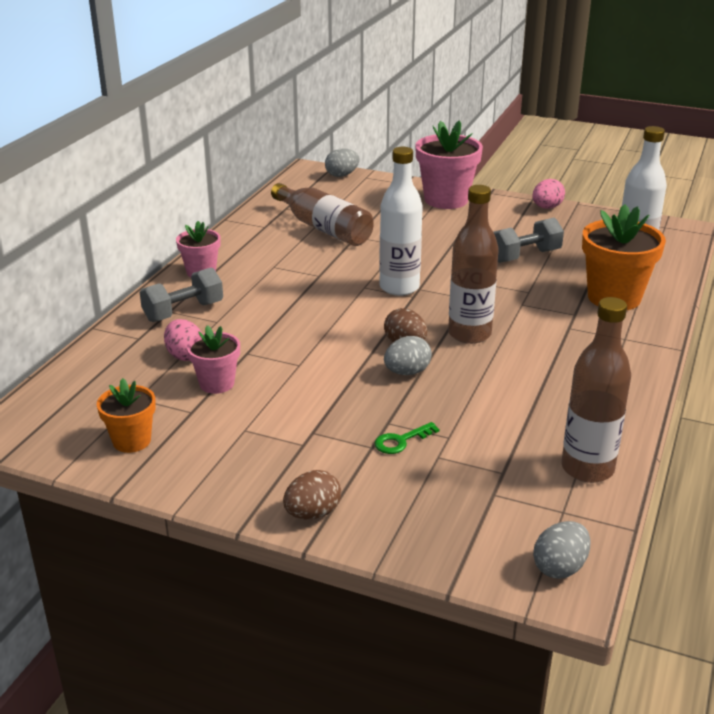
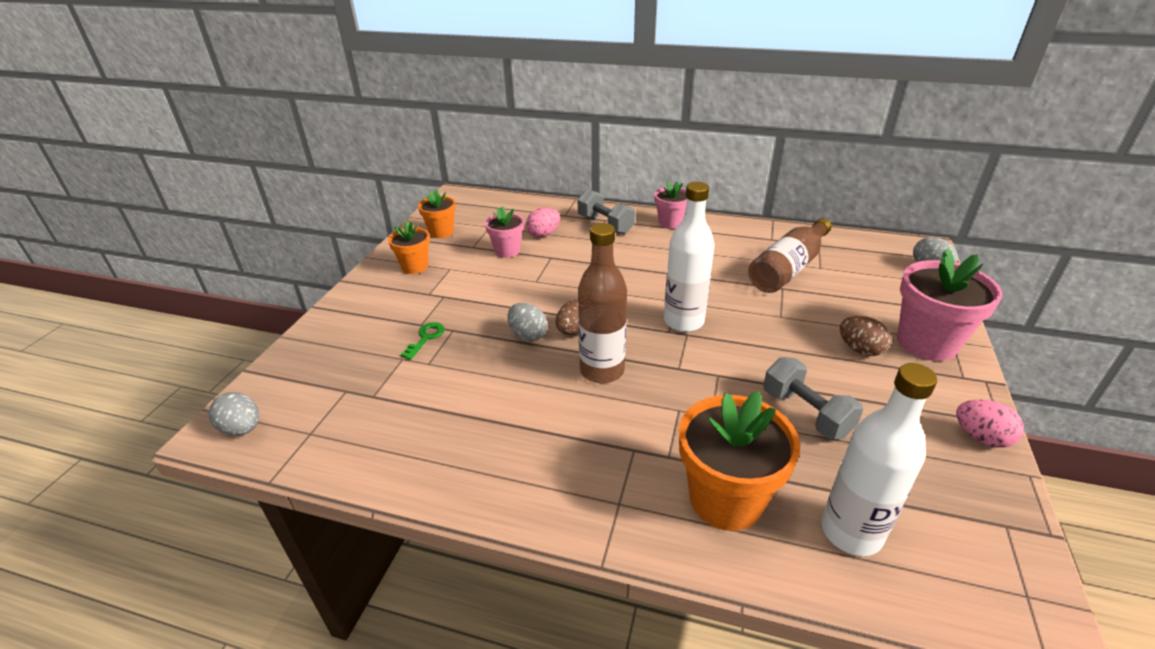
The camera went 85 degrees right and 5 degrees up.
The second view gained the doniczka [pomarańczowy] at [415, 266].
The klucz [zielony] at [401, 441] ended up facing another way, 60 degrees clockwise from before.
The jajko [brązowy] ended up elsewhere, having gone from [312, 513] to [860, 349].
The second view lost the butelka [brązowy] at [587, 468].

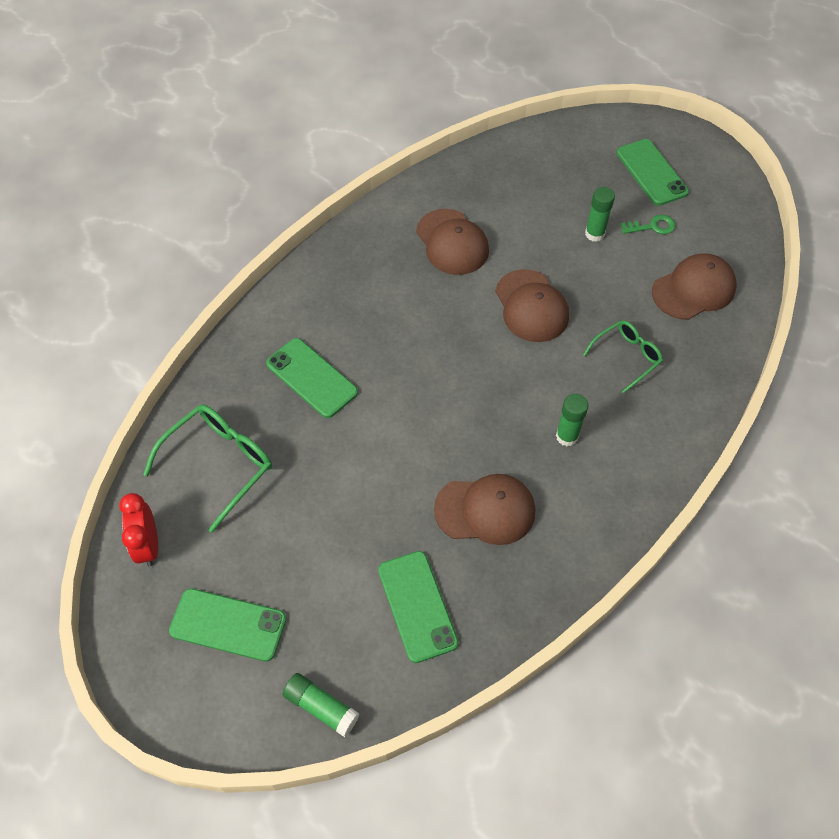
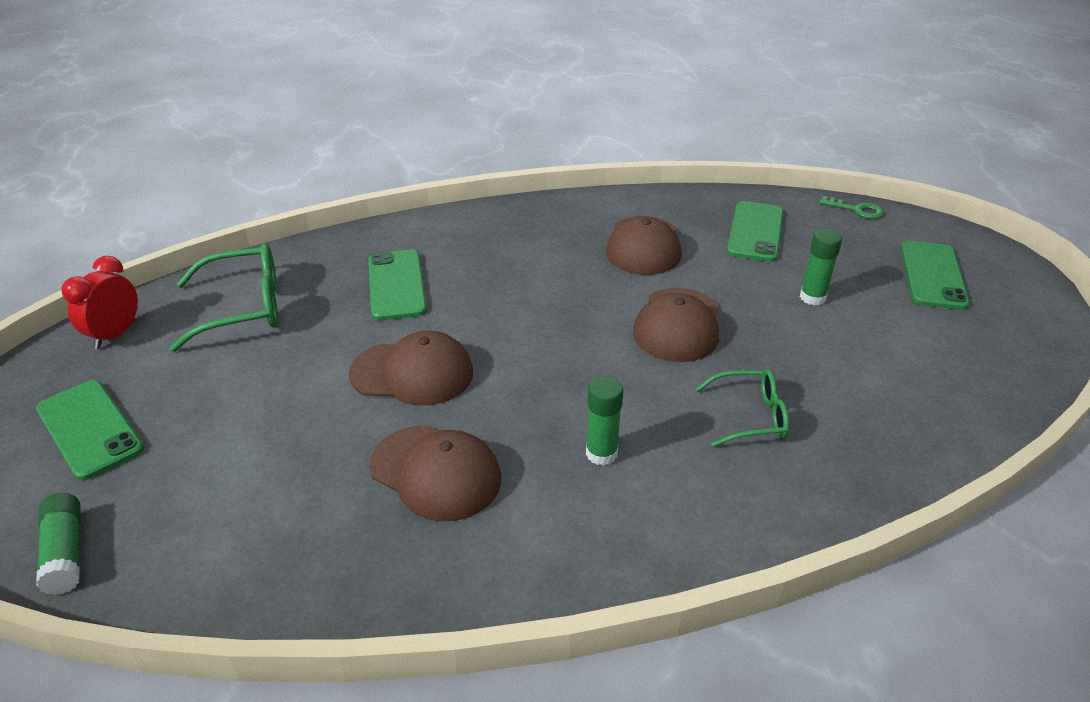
The camera went 35 degrees right and 20 degrees down.
The czapka [brązowy] ended up elsewhere, having gone from [693, 289] to [412, 373].
The telefon [zielony] ended up elsewhere, having gone from [417, 606] to [755, 232].
The klucz [zielony] ended up elsewhere, having gone from [652, 226] to [856, 210].

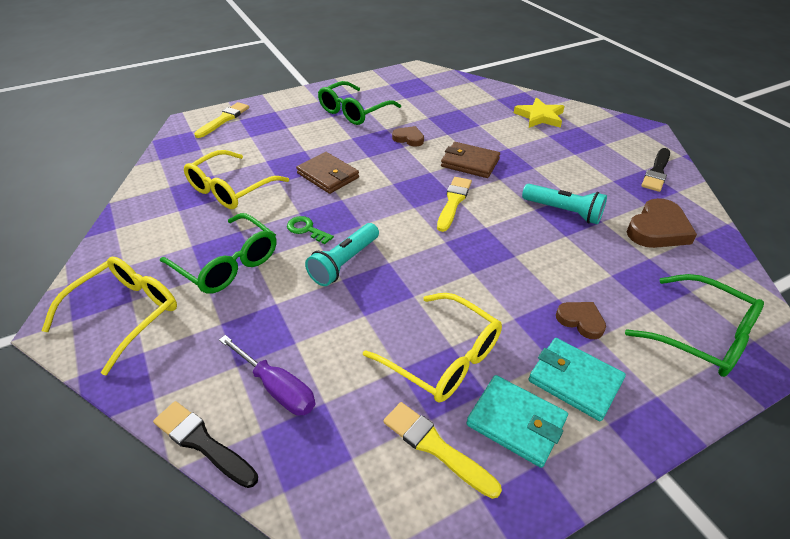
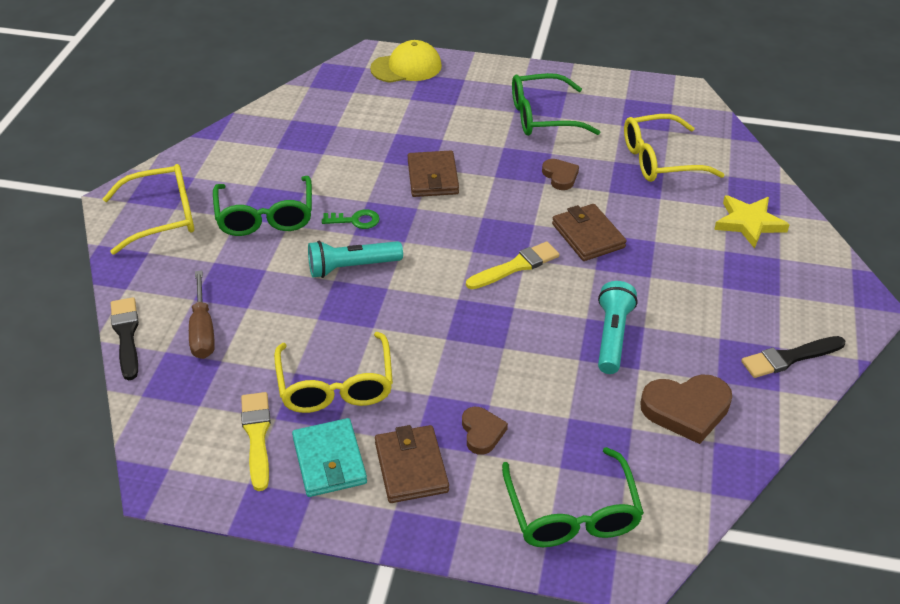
The camera went 40 degrees right and 0 degrees up.
What was the śrubokręt [fioletowy] at [278, 388] turned into the śrubokręt [brązowy] at [203, 331].
The klucz [zielony] at [306, 229] ended up facing another way, 105 degrees clockwise from before.
Where the pędzel [żółty] stood at [224, 119], the czapka [żółty] came to stand at [406, 67].
What was the portfel [turkusowy] at [574, 381] turned into the portfel [brązowy] at [411, 467].
The latarka [turkusowy] at [563, 211] ended up facing another way, 150 degrees counterclockwise from before.
The okulary [żółty] ended up elsewhere, having gone from [231, 189] to [660, 160].

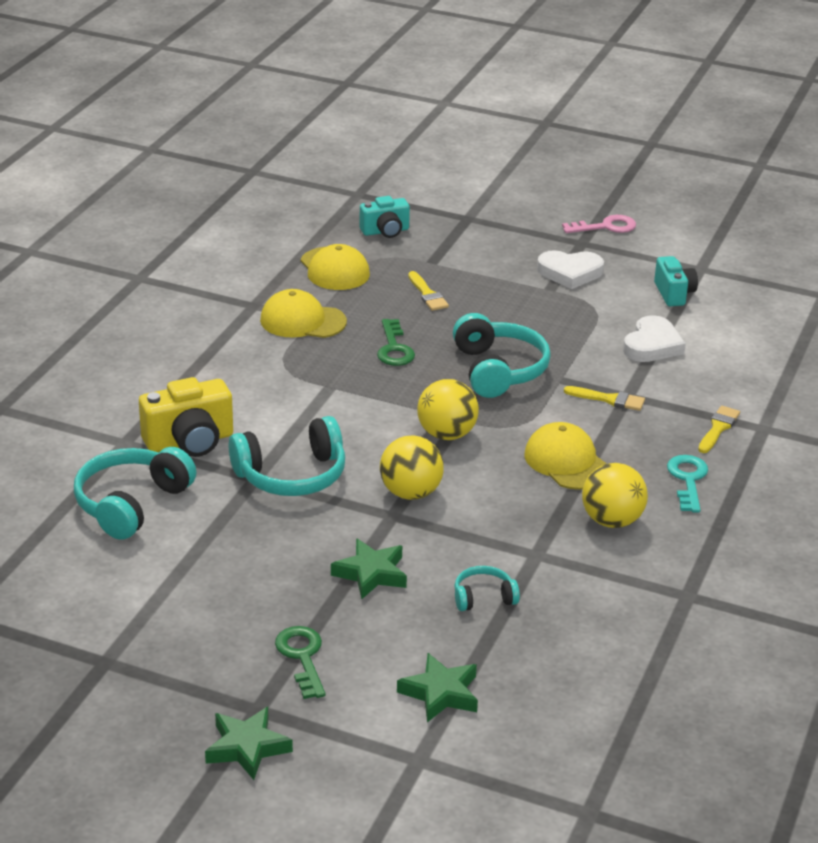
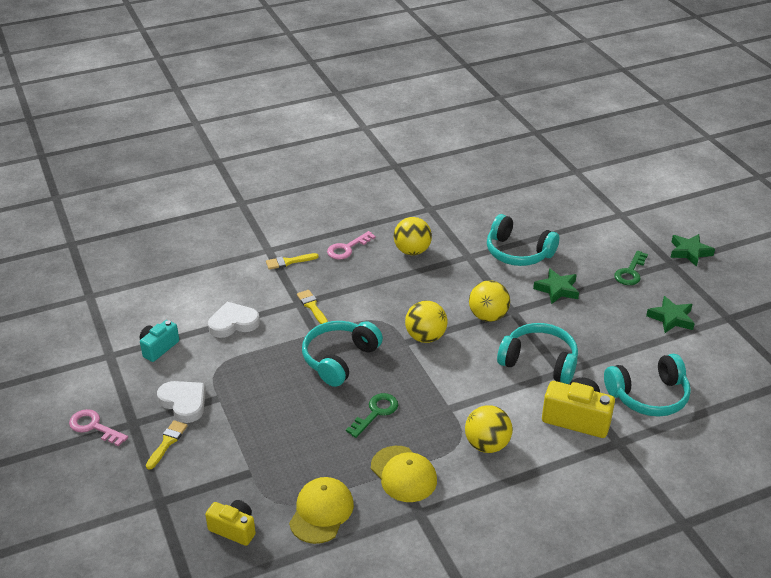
The camera went 135 degrees left and 5 degrees up.
The pędzel [żółty] ended up elsewhere, having gone from [427, 294] to [167, 442].
What was the aparat fotograficzny [turkusowy] at [385, 231] turned into the aparat fotograficzny [żółty] at [234, 529].
What was the klucz [turkusowy] at [688, 480] turned into the klucz [różowy] at [347, 248].
The second view gained the piłka [żółty] at [487, 445].
The size of the słuchawki [turkusowy] at [483, 597] changed by a factor of 1.93.
The gwiazda [zielony] ended up elsewhere, having gone from [440, 693] to [671, 318].
The second view lost the czapka [żółty] at [566, 462].

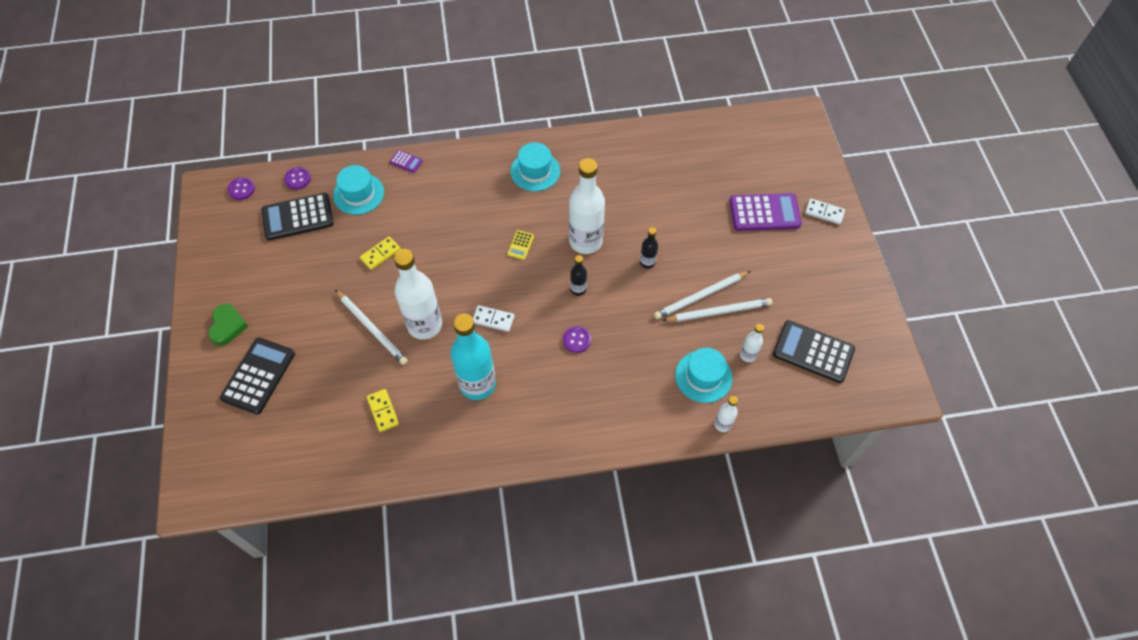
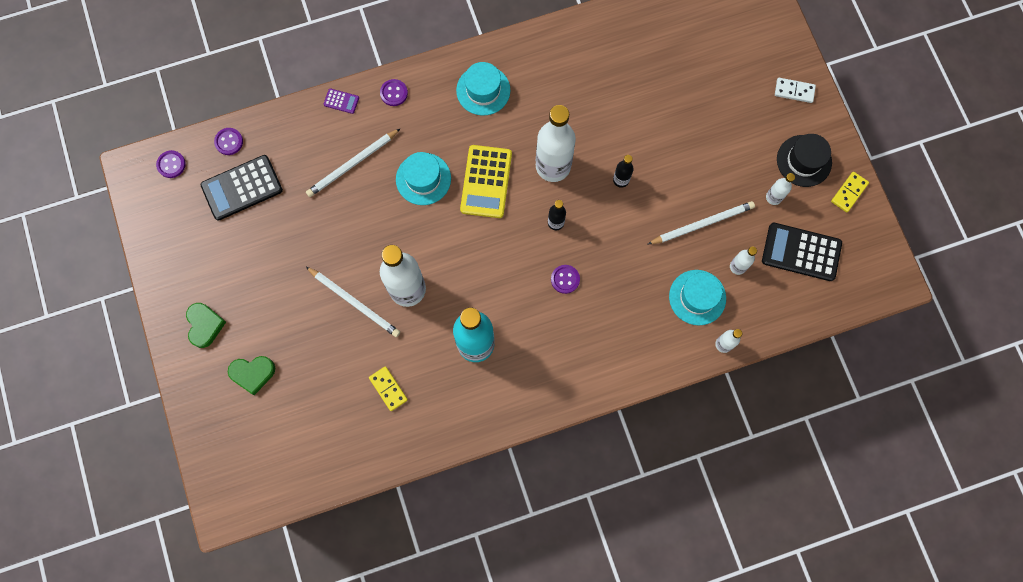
The camera went 10 degrees left and 15 degrees up.
Where the kalkulator [czarny] stood at [258, 376], the serce [zielony] came to stand at [253, 373].
The ołówek [biały] ended up elsewhere, having gone from [701, 296] to [353, 164].
The second view gained the guzik [fioletowy] at [394, 93].
The kapelusz [turkusowy] ended up elsewhere, having gone from [358, 194] to [423, 179].
The size of the kalkulator [żółty] at [520, 245] changed by a factor of 2.21.
The second view gained the butelka [biały] at [773, 197].
The second view gained the kapelusz [czarny] at [804, 161].
The kostka domina [żółty] ended up elsewhere, having gone from [380, 254] to [849, 192].
The second view lost the kostka domina [biały] at [493, 319].
The second view lost the kalkulator [fioletowy] at [764, 212].

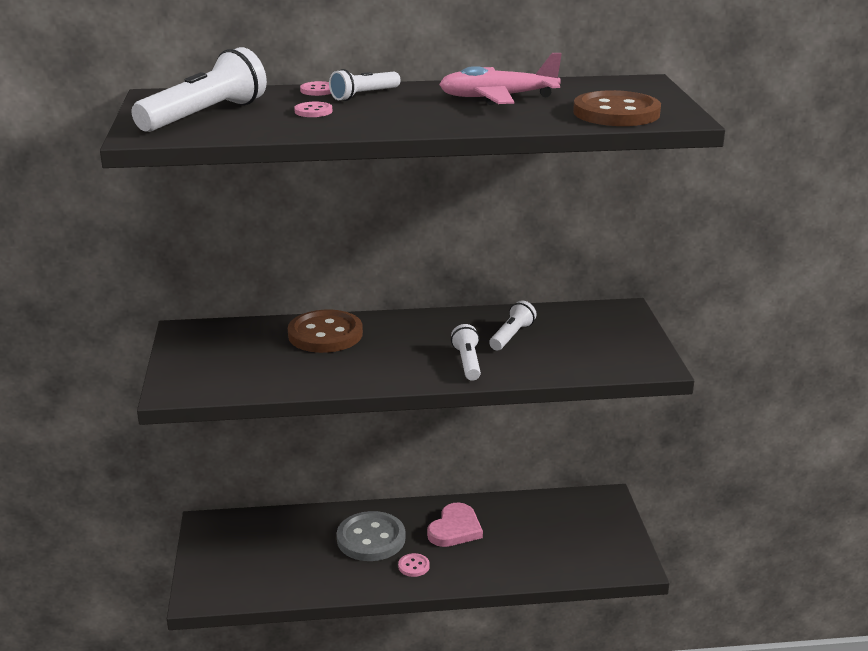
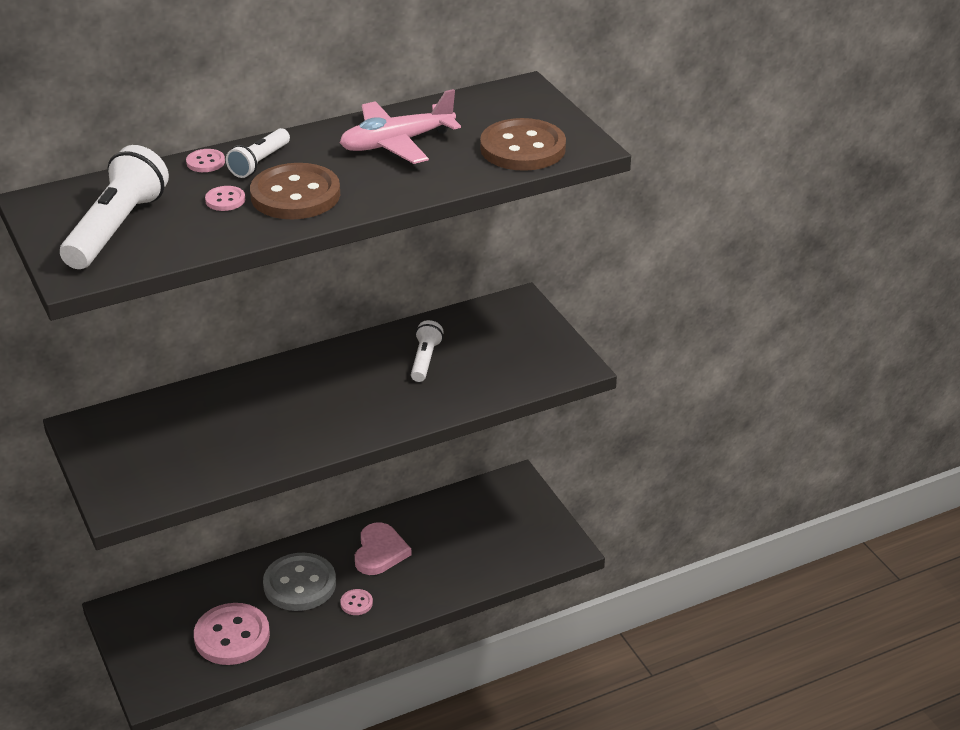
The camera went 20 degrees left and 10 degrees up.
The second view gained the guzik [różowy] at [232, 636].
The guzik [brązowy] ended up elsewhere, having gone from [325, 334] to [295, 195].
The second view lost the latarka [biały] at [467, 362].

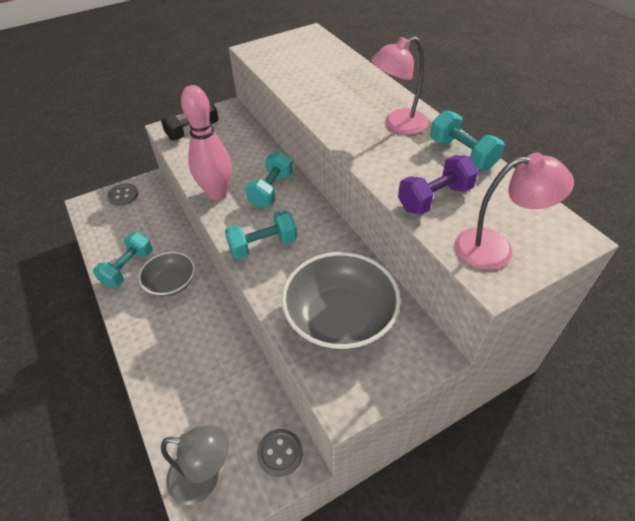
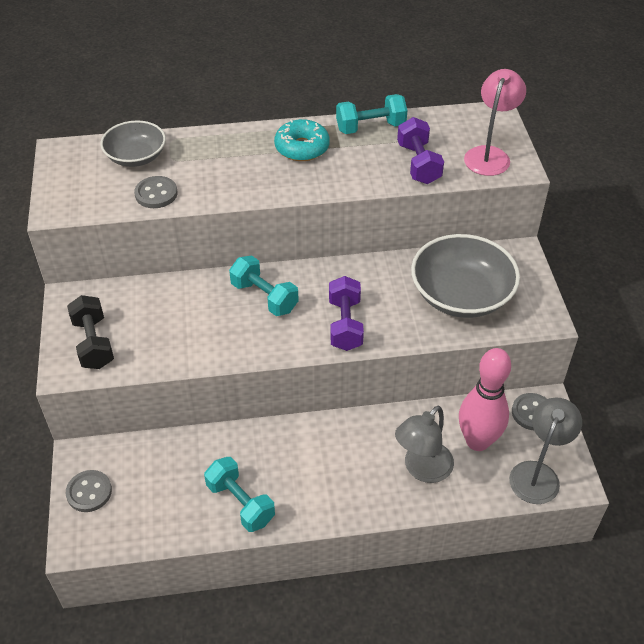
The camera went 70 degrees left and 0 degrees up.
The miska [szary] ended up elsewhere, having gone from [171, 283] to [136, 156].
The second view gained the guzik [szary] at [156, 194].
Where the lampka [różowy] stood at [398, 124], the donut [turkusowy] came to stand at [302, 148].
What was the hantel [turkusowy] at [263, 245] turned into the hantel [fioletowy] at [345, 324].
The second view gained the lampka [szary] at [422, 469].
The kręgiel [różowy] ended up elsewhere, having gone from [217, 193] to [477, 441].

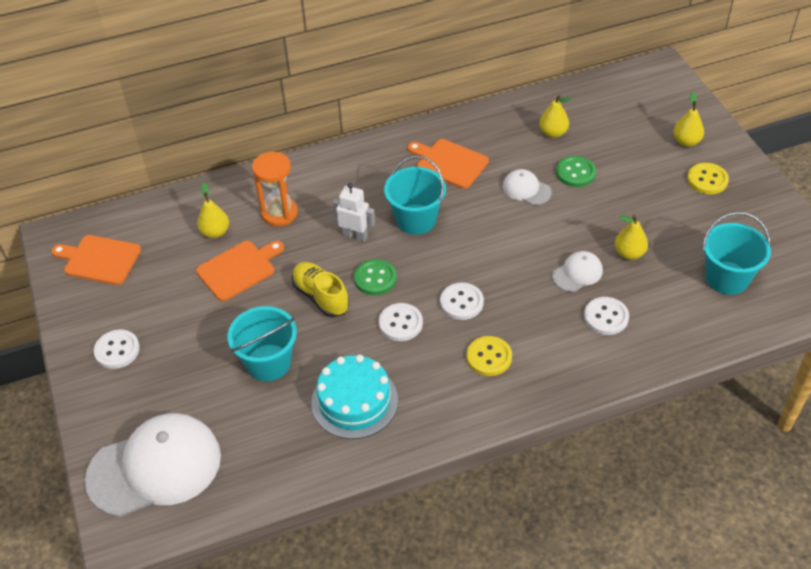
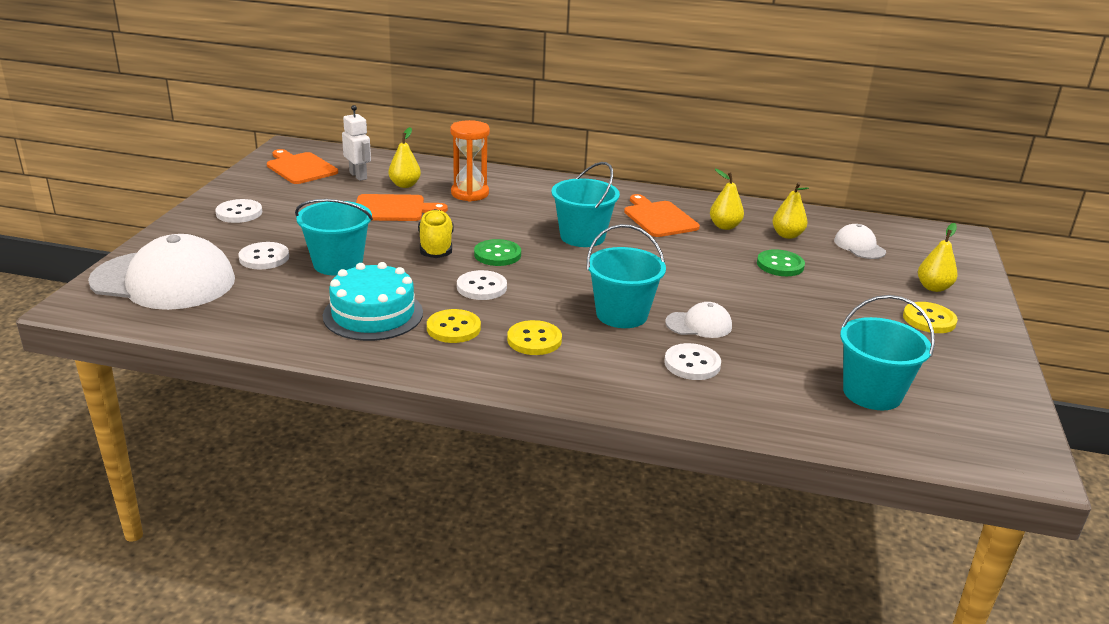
The camera went 30 degrees right and 20 degrees down.
The guzik [biały] ended up elsewhere, having gone from [461, 302] to [264, 258].
The robot [biały] ended up elsewhere, having gone from [355, 236] to [358, 176].
The second view gained the guzik [żółty] at [453, 328].
The second view gained the wiadro [turkusowy] at [622, 315].
The gruszka [żółty] ended up elsewhere, having gone from [629, 253] to [724, 226].
The czapka [biały] ended up elsewhere, having gone from [526, 189] to [859, 246].

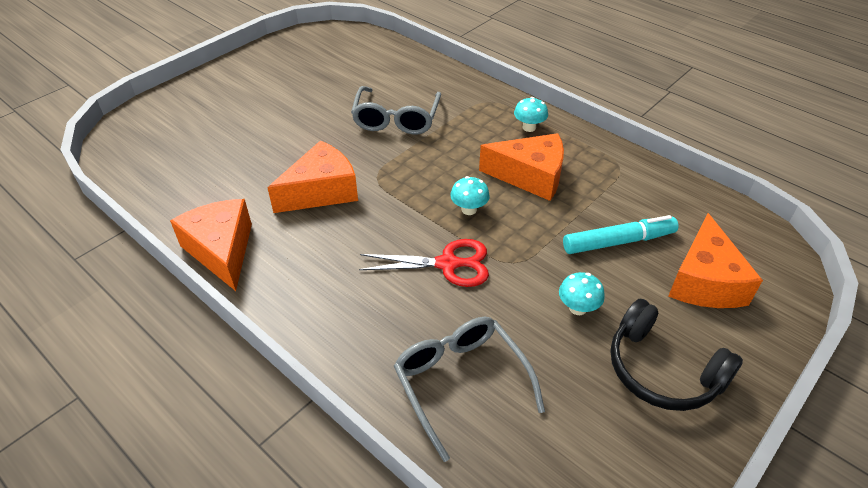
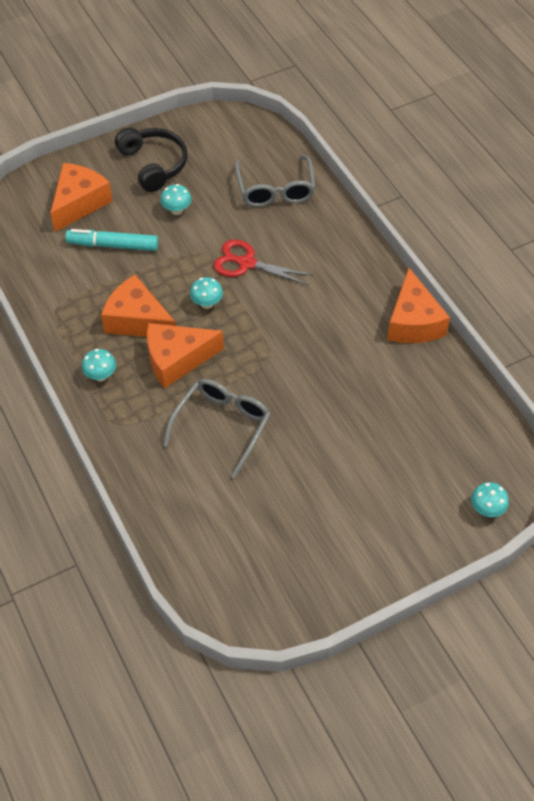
The camera went 160 degrees left and 10 degrees up.
The ser [pomarańczowy] ended up elsewhere, having gone from [321, 191] to [177, 359].
The second view gained the grzyb [turkusowy] at [486, 509].

